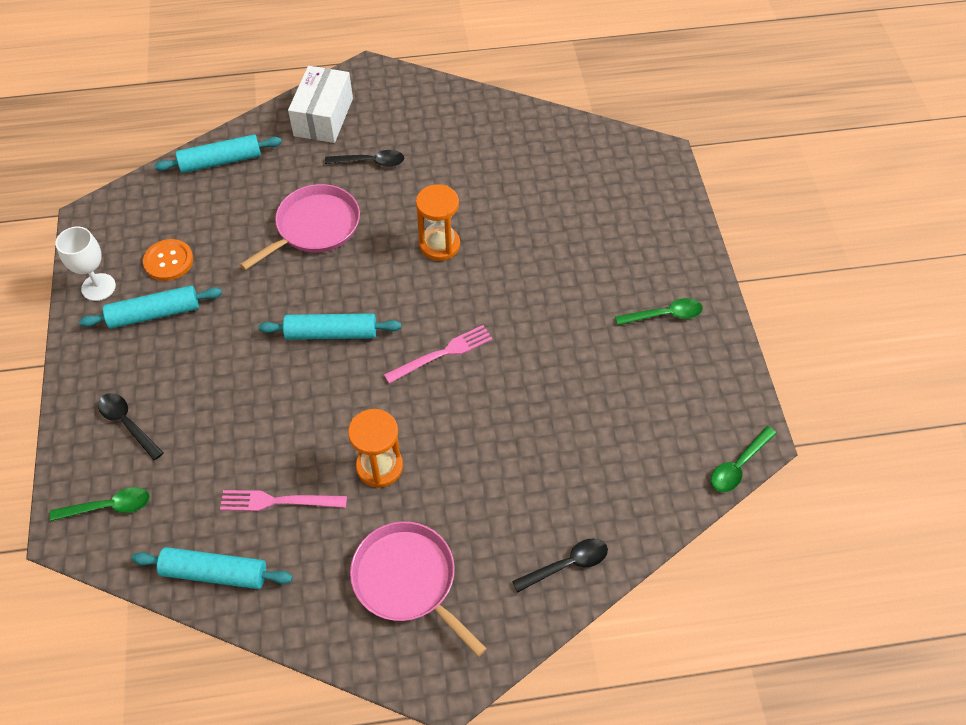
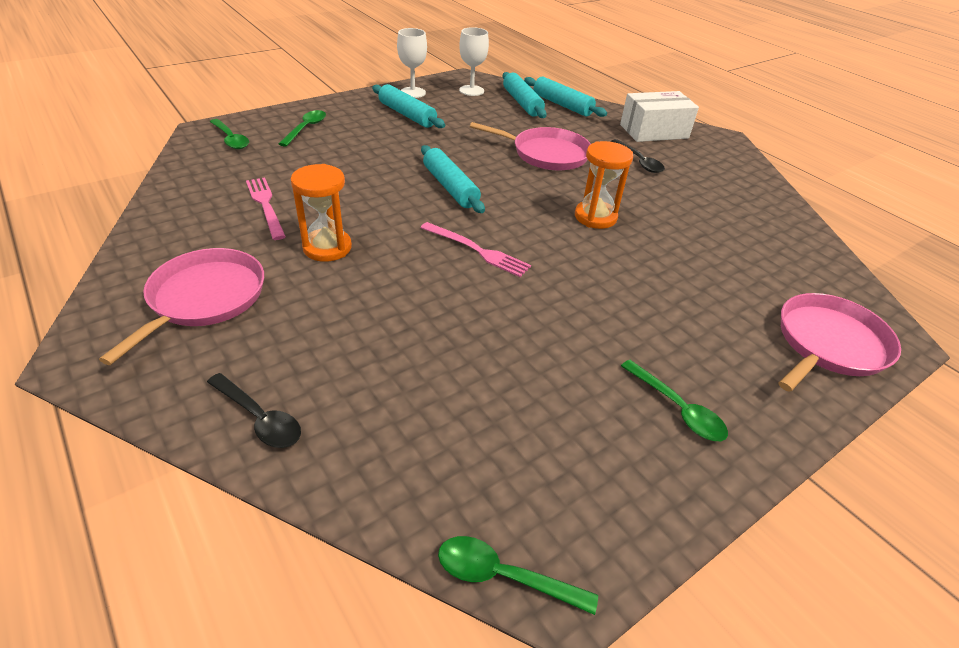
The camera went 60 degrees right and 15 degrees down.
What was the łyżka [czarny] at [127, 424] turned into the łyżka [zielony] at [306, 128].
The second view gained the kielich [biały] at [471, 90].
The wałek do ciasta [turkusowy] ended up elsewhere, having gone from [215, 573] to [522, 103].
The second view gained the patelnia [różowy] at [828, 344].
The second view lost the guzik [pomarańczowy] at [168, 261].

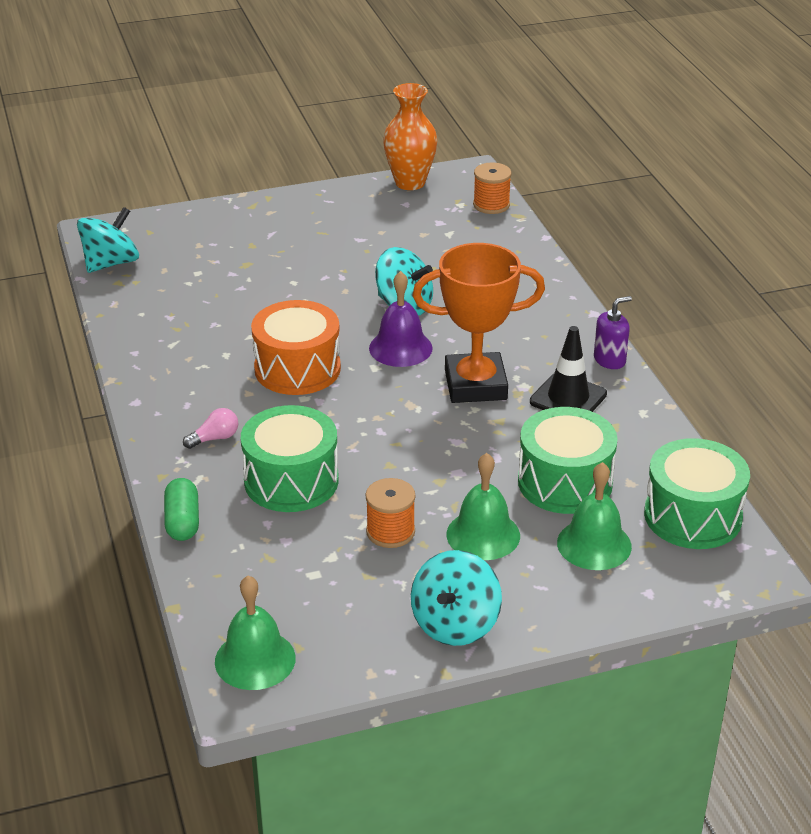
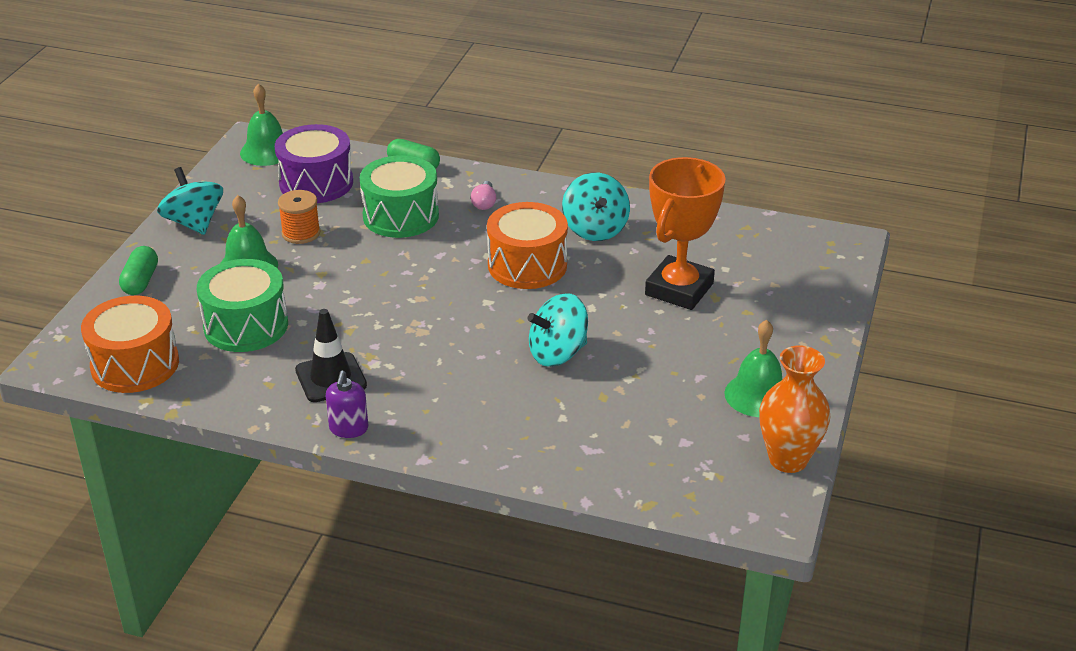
The camera went 125 degrees right and 0 degrees up.
What was the bęben [zielony] at [692, 516] turned into the bęben [pomarańczowy] at [135, 364].
The second view gained the kapsułka [zielony] at [140, 281].
The second view gained the bęben [fioletowy] at [316, 183].
The bączek [turkusowy] ended up elsewhere, having gone from [111, 263] to [595, 229].
The puchar [pomarańczowy] ended up elsewhere, having gone from [475, 385] to [679, 289].
The dzwonek [zielony] ended up elsewhere, having gone from [594, 544] to [757, 395].
The second view lost the dzwonek [fioletowy] at [400, 348].
The second view lost the szpulka [pomarańczowy] at [491, 205].

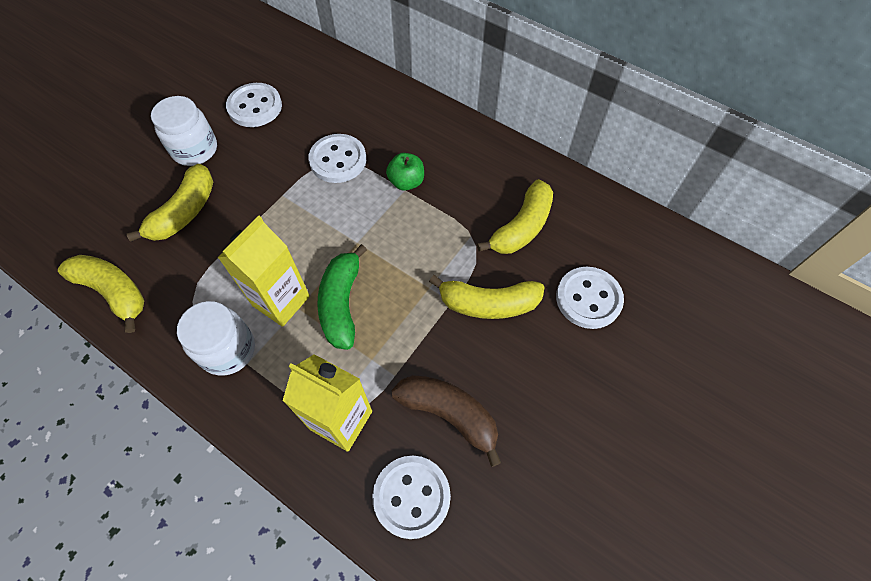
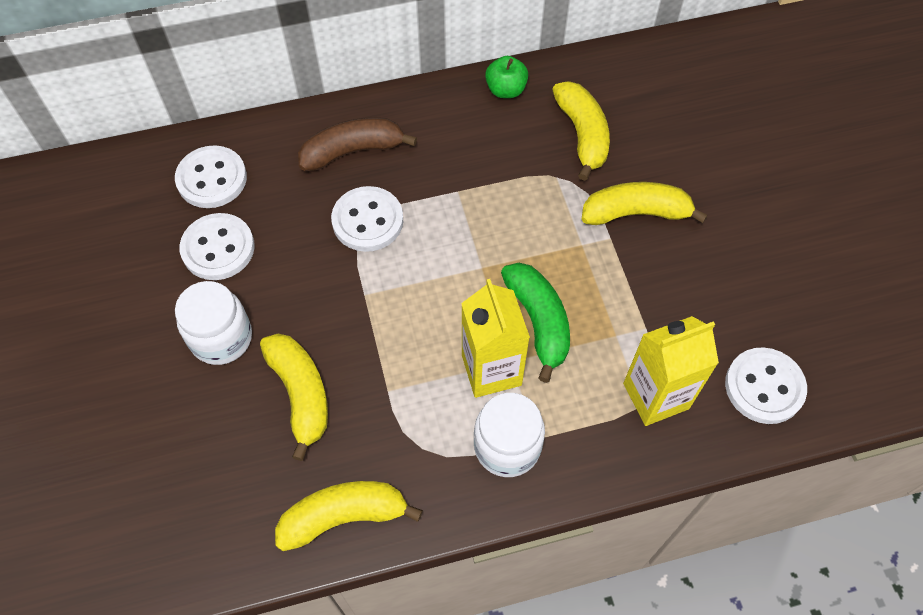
The camera went 50 degrees left and 0 degrees up.
The guzik [biały] ended up elsewhere, having gone from [588, 299] to [212, 179].
The banan [brązowy] ended up elsewhere, having gone from [449, 414] to [353, 151].
The jabłko [zielony] ended up elsewhere, having gone from [406, 182] to [506, 90].
The banan [zielony] at [342, 303] ended up facing another way, 150 degrees counterclockwise from before.
The banan [żółty] at [488, 303] ended up facing another way, 135 degrees counterclockwise from before.

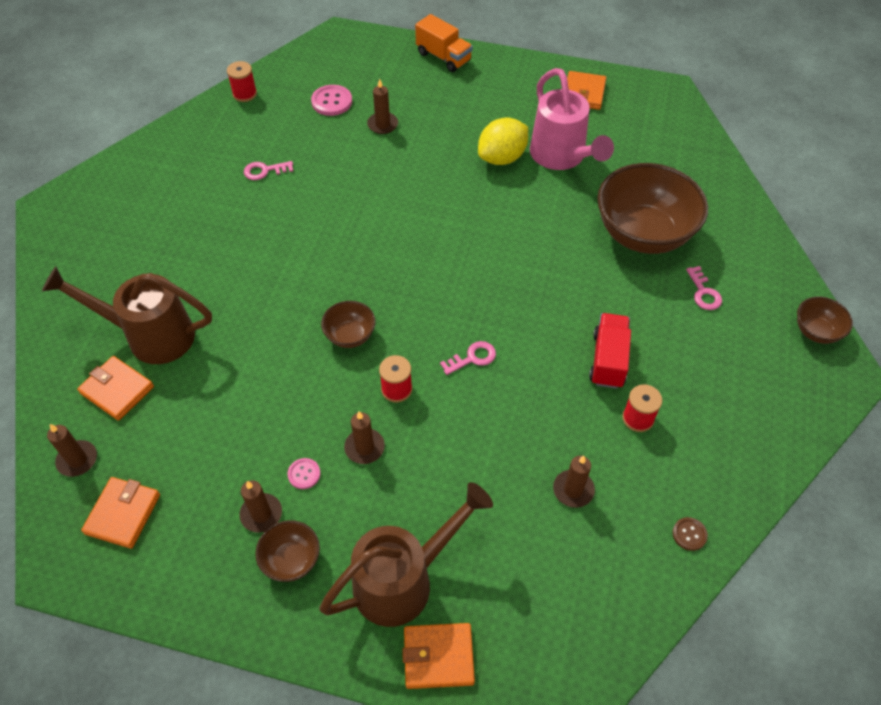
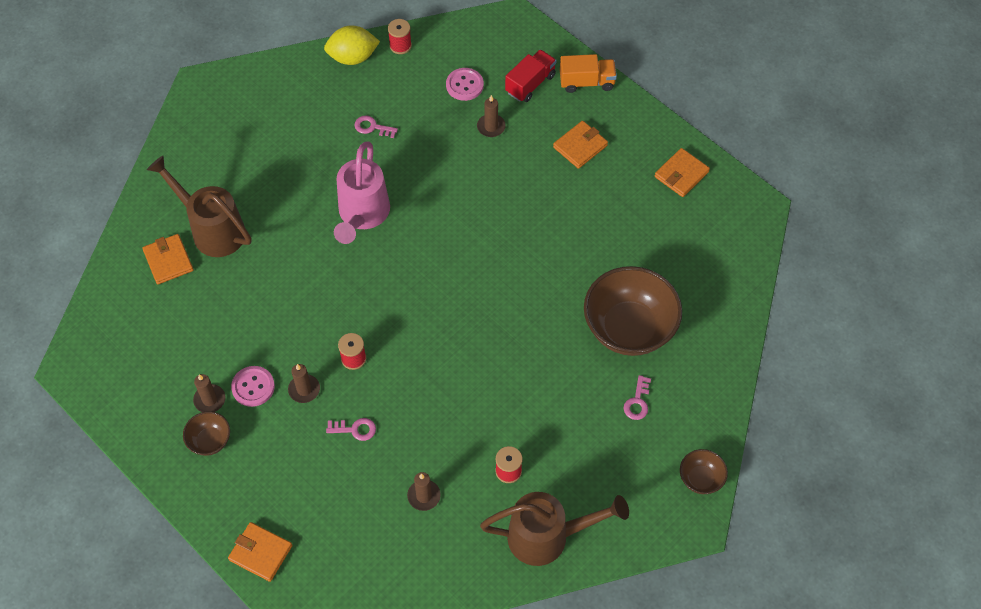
The camera went 30 degrees right and 5 degrees up.
The size of the guzik [różowy] at [304, 474] changed by a factor of 1.69.
The cytryna [żółty] ended up elsewhere, having gone from [502, 158] to [353, 57].
The klucz [różowy] ended up elsewhere, having gone from [472, 358] to [355, 429].
The konewka [różowy] ended up elsewhere, having gone from [561, 156] to [362, 215].
The konewka [brązowy] ended up elsewhere, having gone from [403, 580] to [547, 537].
The ciężarówka [czerwony] ended up elsewhere, having gone from [608, 360] to [530, 84].
The portfel [pomarańczowy] ended up elsewhere, having gone from [123, 514] to [580, 146].
The ciężarówka [pomarańczowy] at [443, 57] ended up facing another way, 75 degrees counterclockwise from before.
The second view lost the świeca [brązowy] at [77, 460].
The second view lost the miska [brązowy] at [350, 335].
The second view lost the guzik [brązowy] at [689, 534].

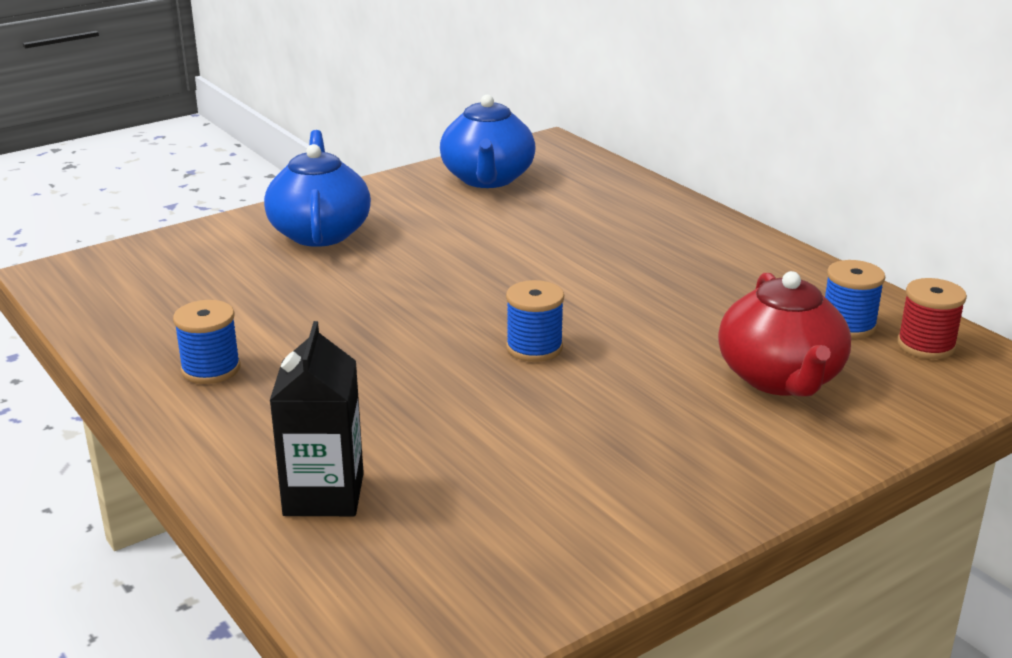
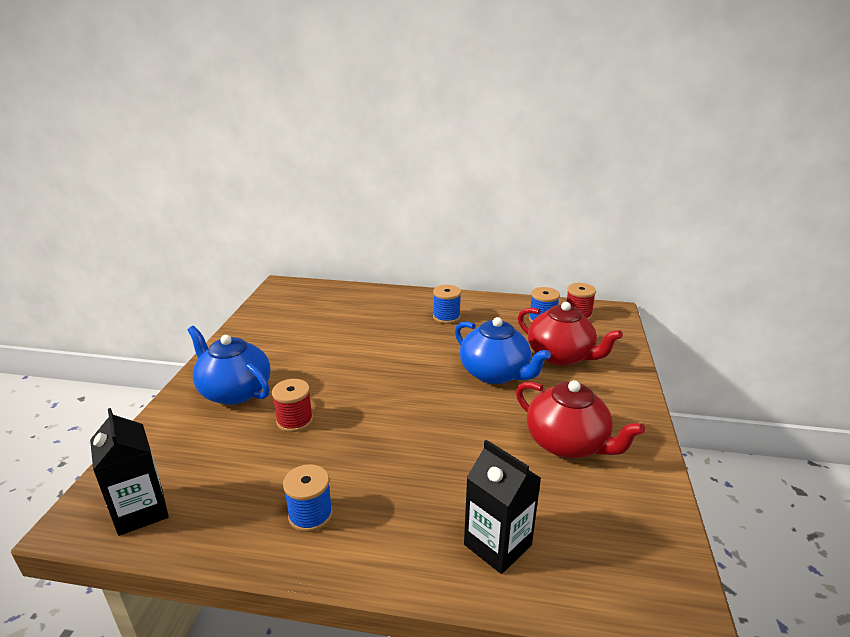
The camera went 45 degrees left and 0 degrees up.
The second view gained the karton mleka [czarny] at [141, 511].
The second view gained the szpulka [czerwony] at [295, 421].
The szpulka [niebieski] ended up elsewhere, having gone from [534, 348] to [446, 317].
The imbryk [niebieski] ended up elsewhere, having gone from [487, 179] to [495, 373].
The second view gained the imbryk [czerwony] at [568, 443].

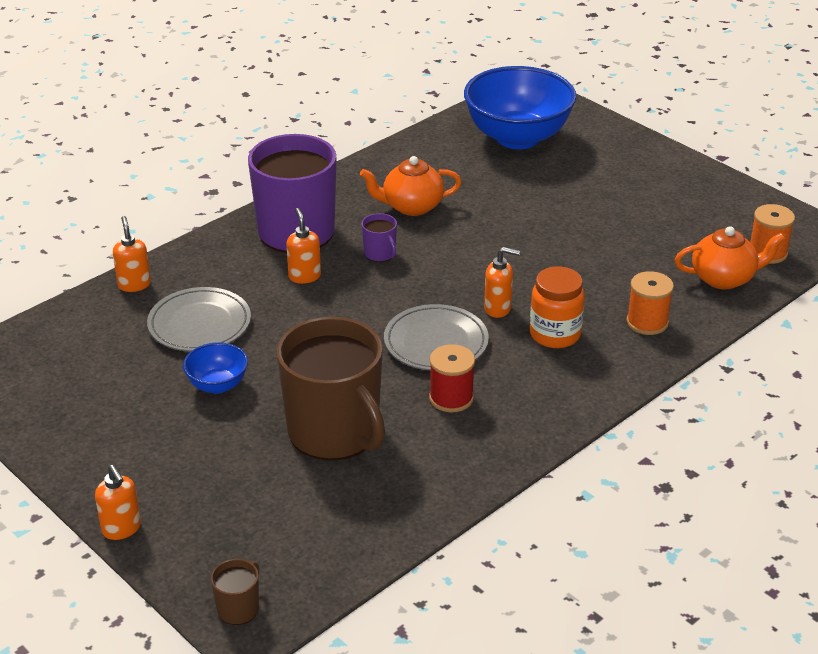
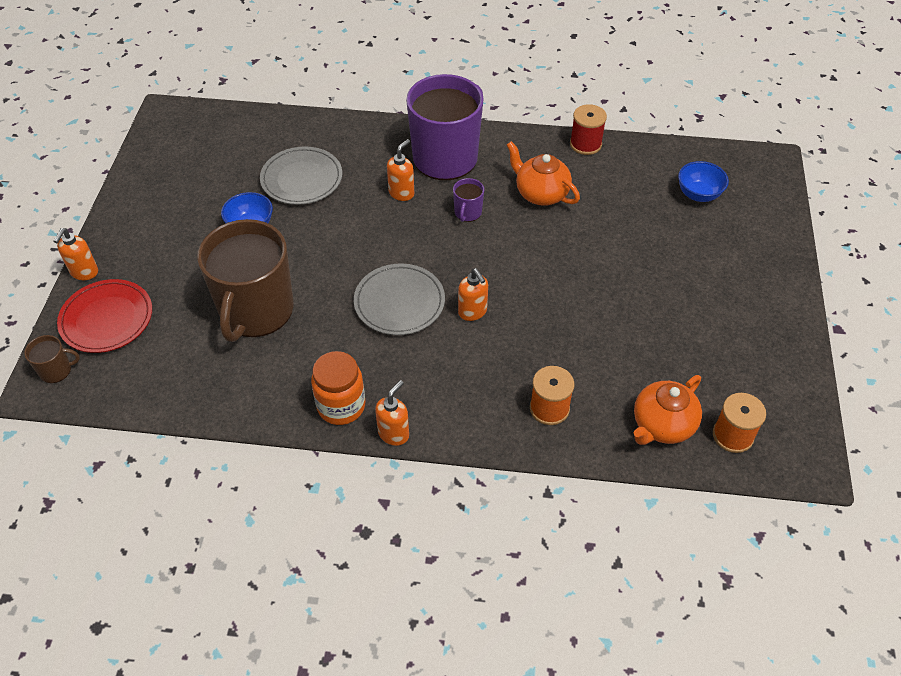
The camera went 50 degrees right and 15 degrees up.
The second view gained the talerz [czerwony] at [107, 319].
The słoik [pomarańczowy] ended up elsewhere, having gone from [555, 334] to [341, 406].
The dozownik mydła [pomarańczowy] ended up elsewhere, having gone from [134, 284] to [394, 433].
The szpulka [czerwony] ended up elsewhere, having gone from [451, 398] to [585, 144].
The imbryk [pomarańczowy] at [724, 278] ended up facing another way, 90 degrees clockwise from before.
The size of the miska [niebieski] at [517, 137] changed by a factor of 0.46.

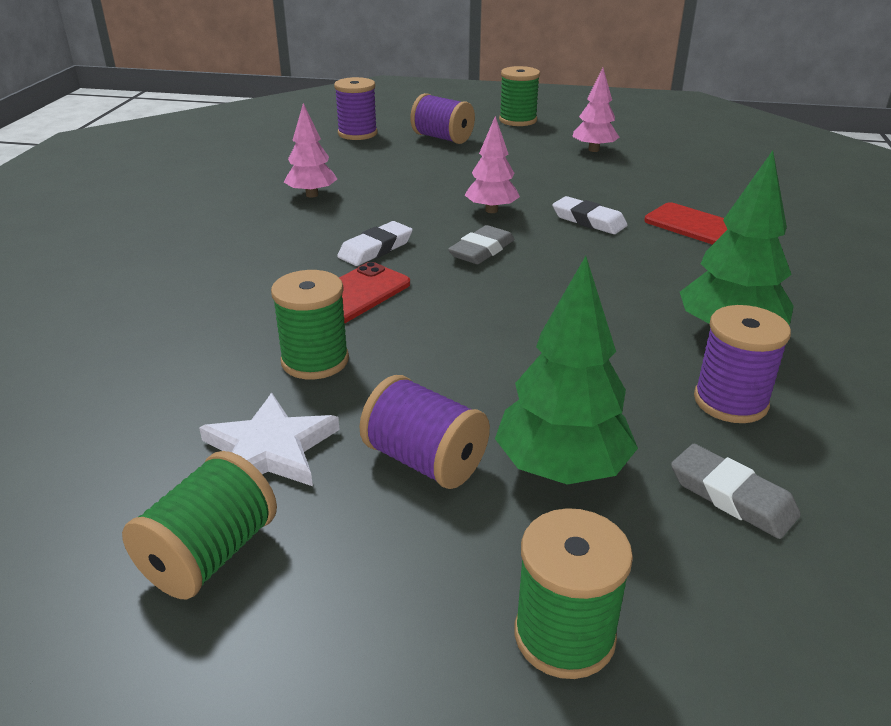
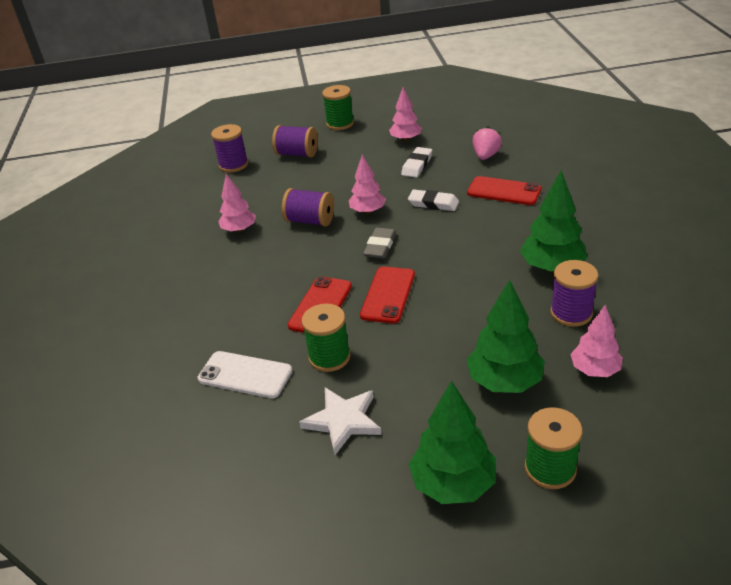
The camera went 15 degrees left and 5 degrees up.
The second view gained the telefon [biały] at [245, 375].
The szpulka [fioletowy] ended up elsewhere, having gone from [425, 461] to [310, 221].
The second view gained the telefon [czerwony] at [388, 295].
The gumka do mazania [biały] ended up elsewhere, having gone from [375, 249] to [417, 165].
The second view gained the drzewko [zielony] at [453, 484].
The second view gained the truskawka [różowy] at [486, 156].
Where the gumka do mazania [szary] stood at [732, 496], the drzewko [różowy] came to stand at [594, 370].
The second view lost the szpulka [zielony] at [209, 555].

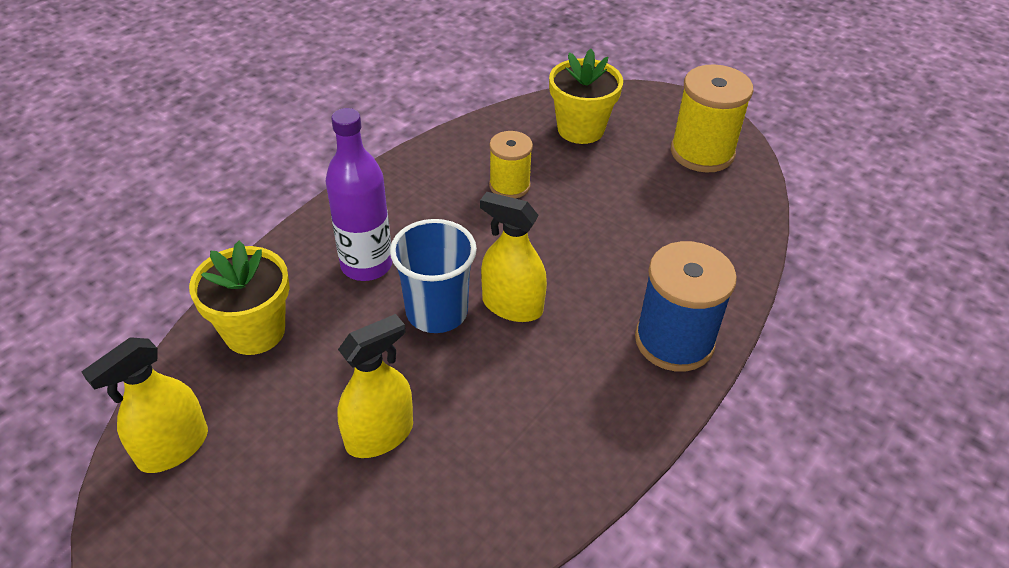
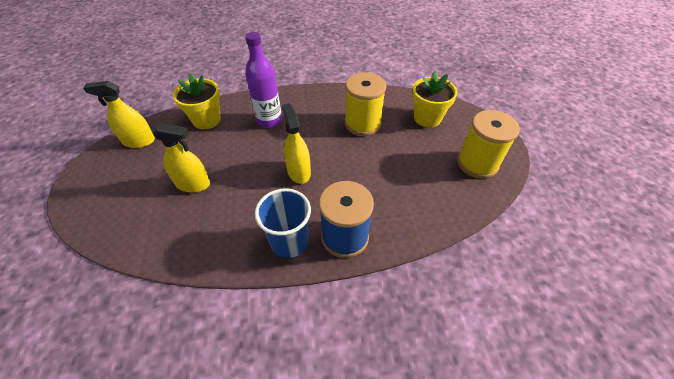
The camera went 45 degrees right and 5 degrees up.
The szklanka [niebieski] ended up elsewhere, having gone from [437, 312] to [289, 241].
The size of the szpulka [żółty] at [509, 185] changed by a factor of 1.62.

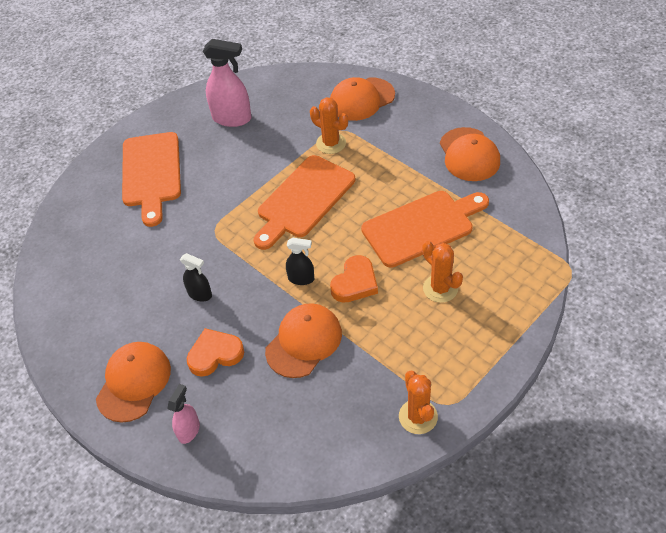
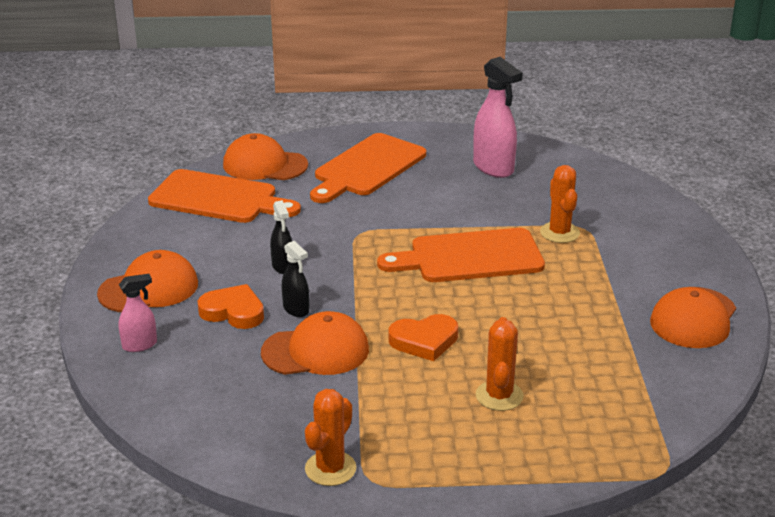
The camera went 40 degrees right and 20 degrees down.
The deska do krojenia [pomarańczowy] ended up elsewhere, having gone from [421, 227] to [218, 198].
The czapka [pomarańczowy] ended up elsewhere, having gone from [361, 99] to [265, 165].
The spryskiwacz [czarny] ended up elsewhere, having gone from [301, 279] to [296, 309].

